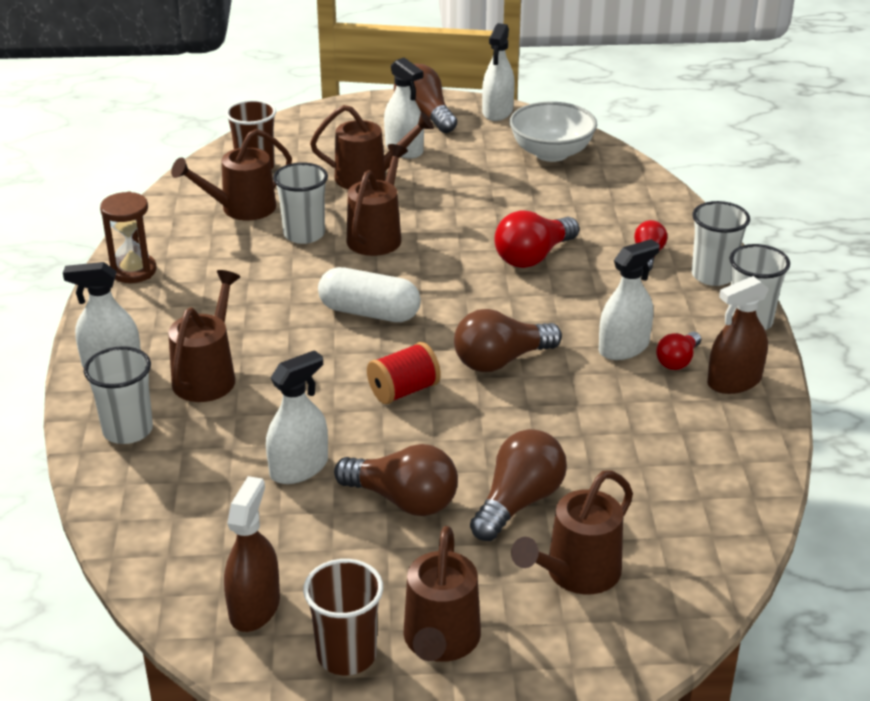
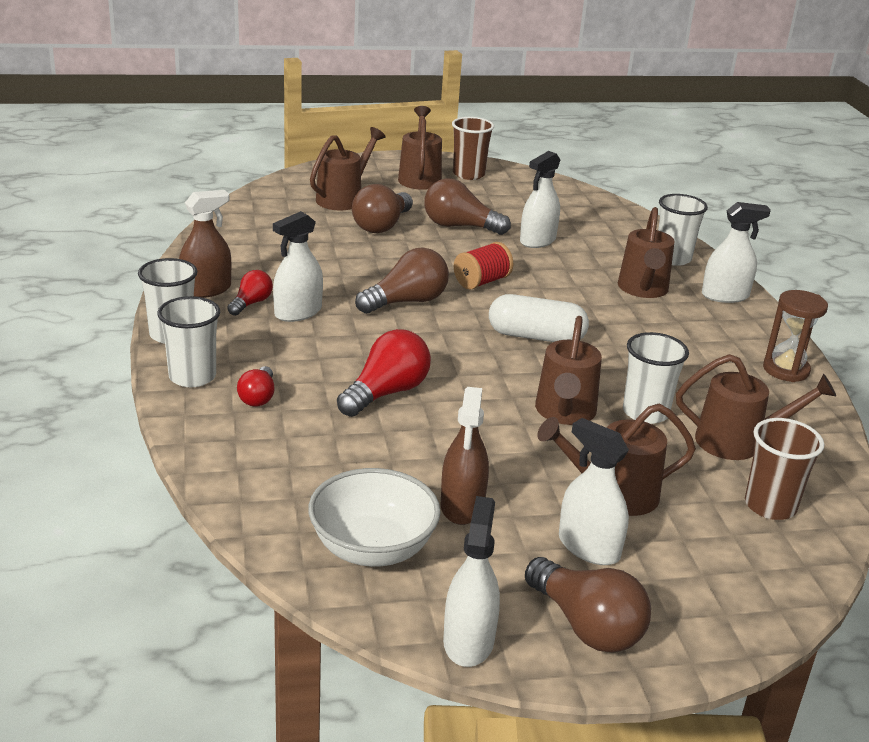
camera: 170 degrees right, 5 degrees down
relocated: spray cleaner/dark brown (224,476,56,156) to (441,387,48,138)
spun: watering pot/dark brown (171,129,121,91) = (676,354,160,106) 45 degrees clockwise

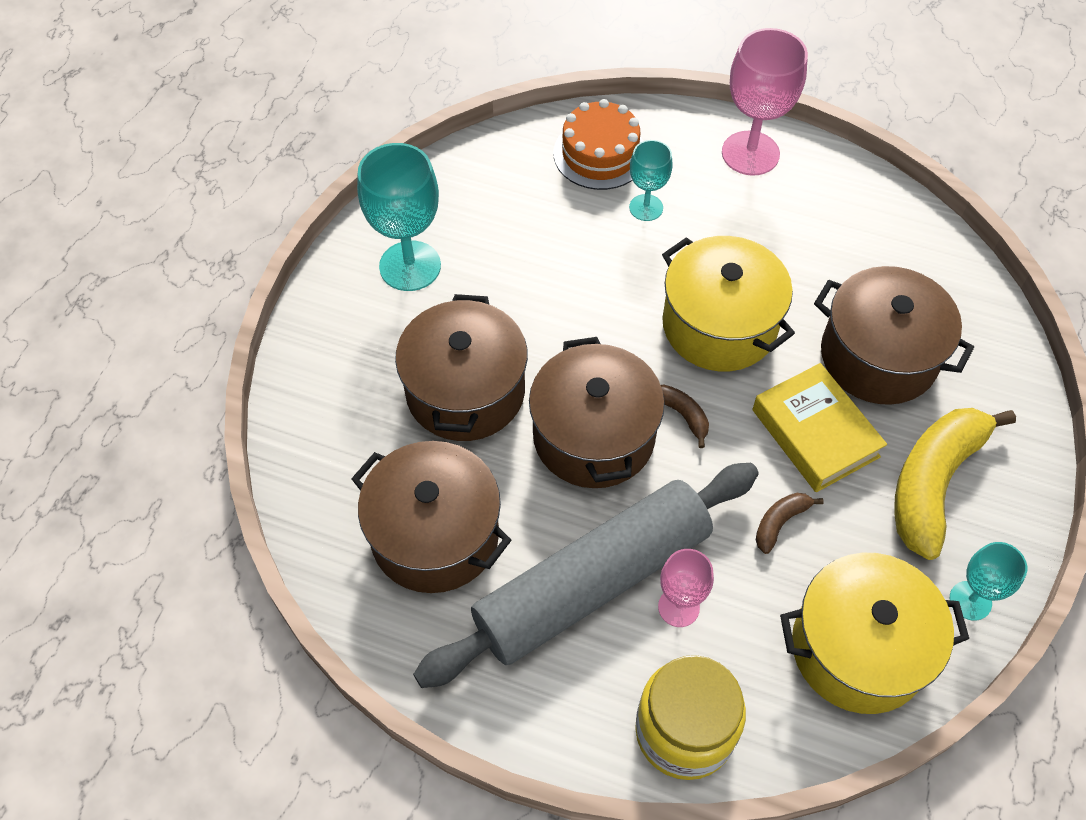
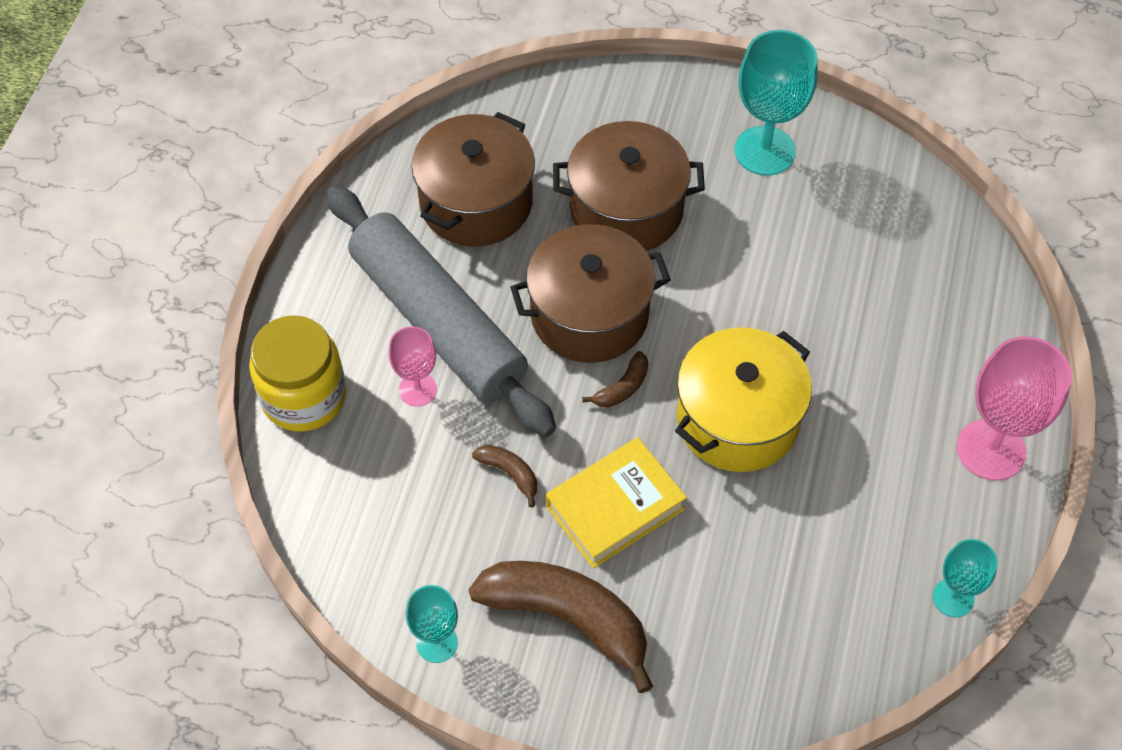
camera: 85 degrees right, 0 degrees up
missing: gateau/orange-coloured (554,99,89,91); pot/golden (780,553,189,161); pot/dark brown (814,266,160,139)
relocated: wine glass/turquoise (629,140,44,81) to (933,539,65,78)
colour: banana fruit/golden (894,408,122,152) to banana fruit/dark brown (468,561,185,132)

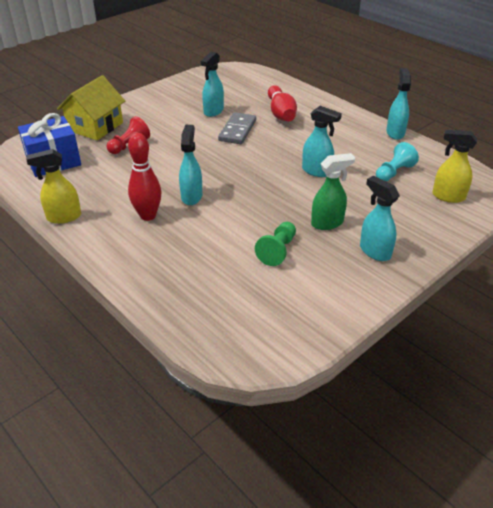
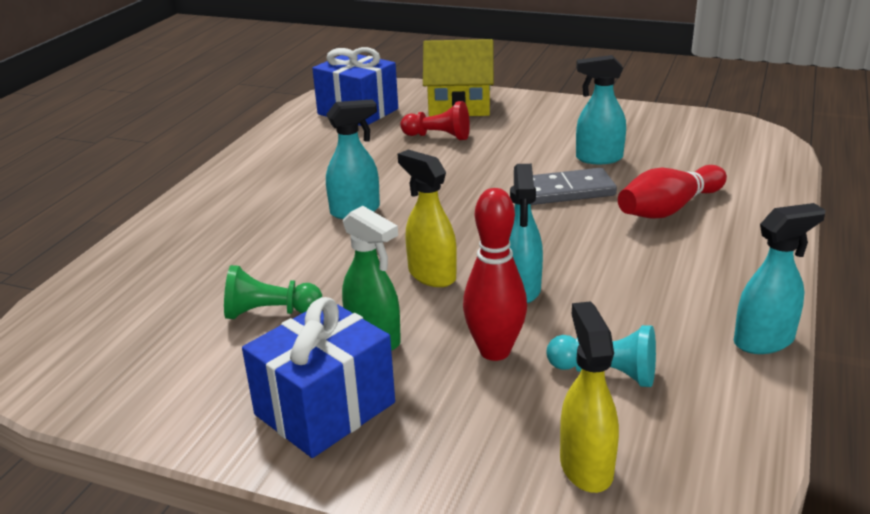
camera: 65 degrees right, 10 degrees down
relocated: spray cleaner/golden (26,149,55,75) to (398,149,59,138); bowling pin/red (128,133,33,88) to (463,188,64,173)
exchanged: spray cleaner/turquoise (360,176,40,85) to present/cobalt (242,297,153,161)

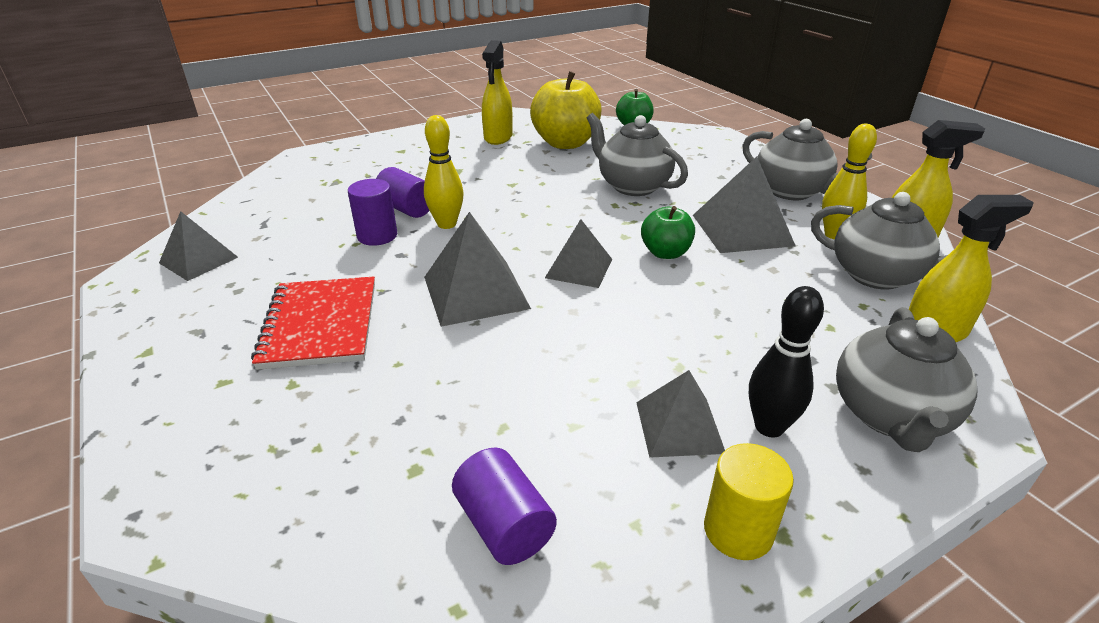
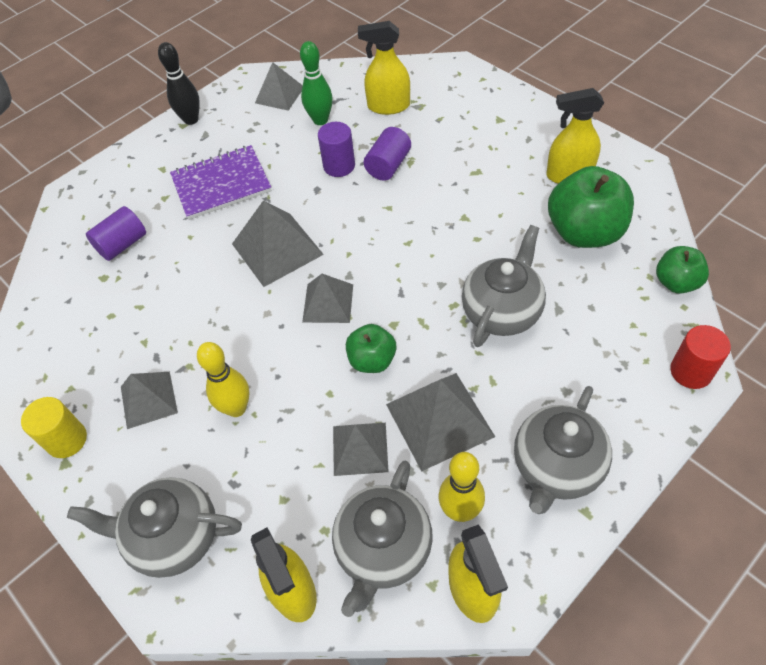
camera: 80 degrees right, 20 degrees up
appeared: bowling pin/emerald (300,41,33,84); solid pyramid/ash-grey (333,423,56,53); spray cleaner/golden (358,21,52,94); cylinder/red (670,325,61,64)
relocated: cylinder/purple (452,448,105,117) to (86,206,60,55); bowling pin/ebony (749,286,75,152) to (158,42,42,83); bowling pin/golden (424,115,40,114) to (197,342,53,75)
colour: notepad/red (251,277,124,93) to notepad/purple (170,145,102,75); apple/golden (530,71,72,78) to apple/emerald (548,166,86,82)

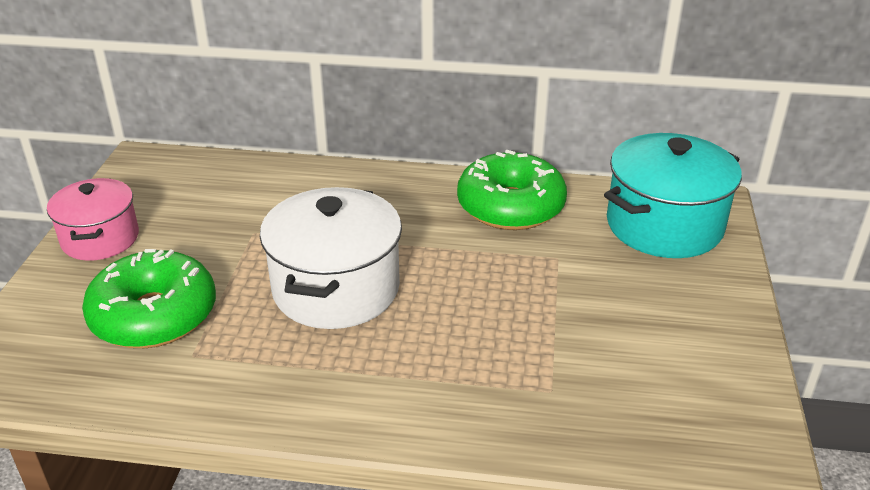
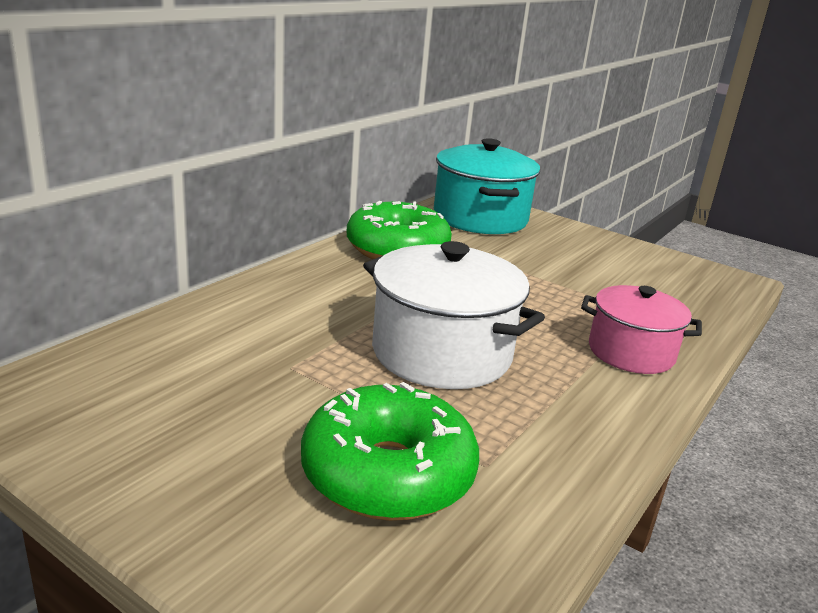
camera: 65 degrees left, 10 degrees down
relocated: pot/pink (47,178,92,83) to (581,285,121,89)

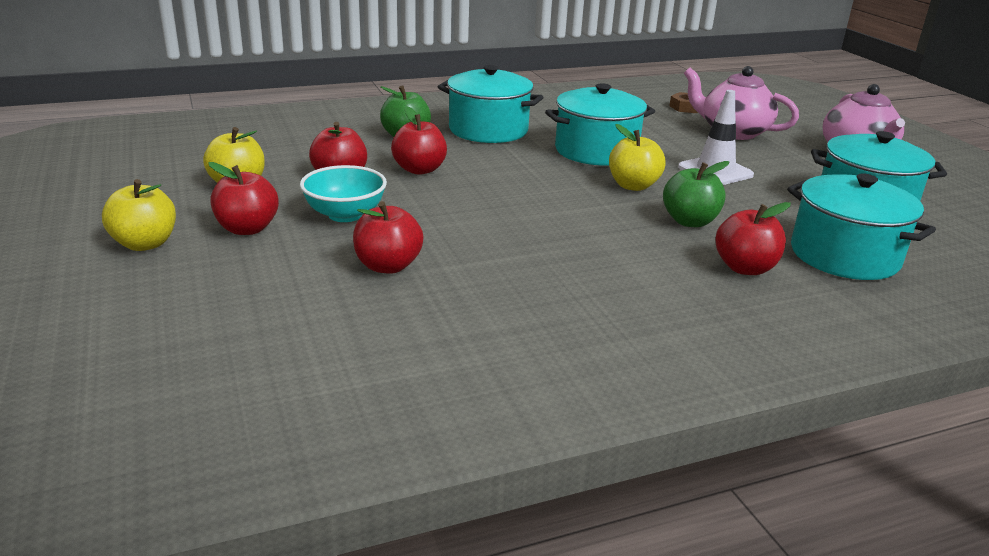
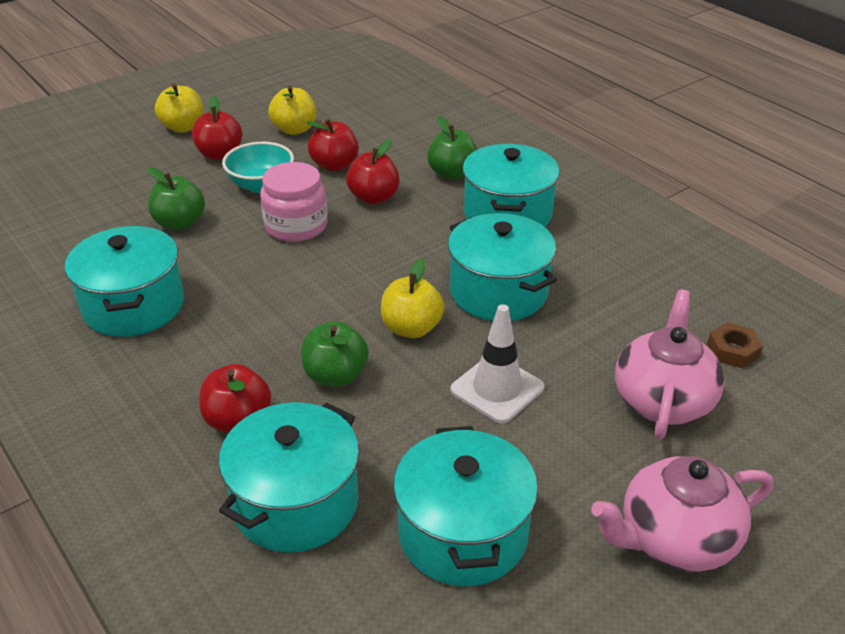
camera: 75 degrees right, 10 degrees up
appeared: pot/turquoise (65,226,119,111); jam jar/pink (260,162,68,80)
colour: apple/red (353,201,70,73) to apple/emerald (148,167,57,63)

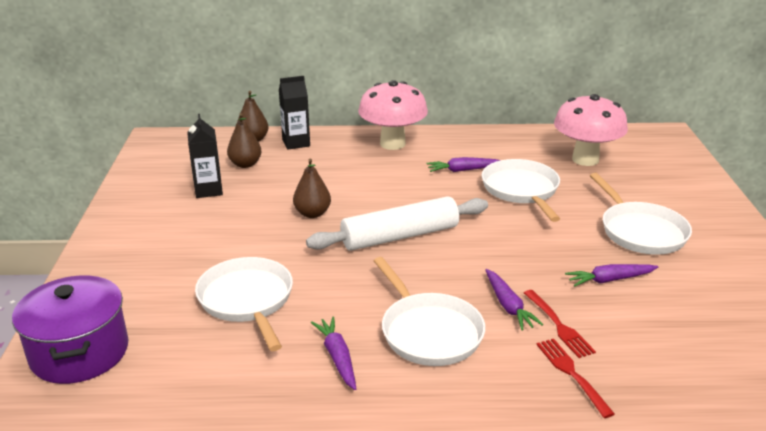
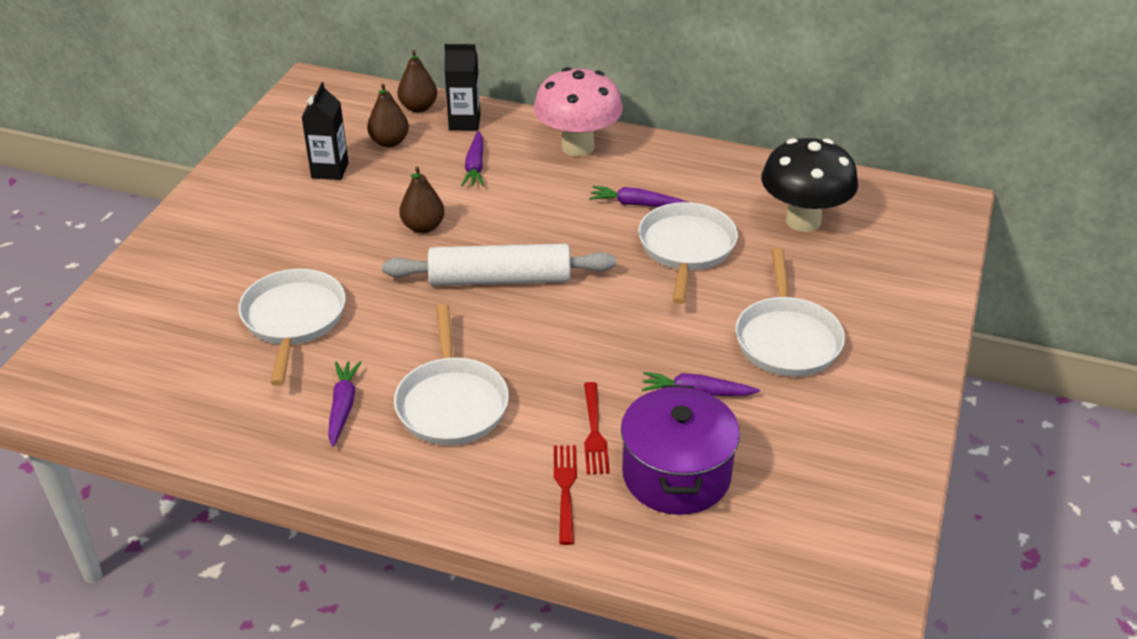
camera: 20 degrees right, 10 degrees up
relocated: carrot/purple (485,269,58,61) to (461,131,23,55); pot/purple (12,275,116,109) to (621,385,119,130)
colour: toadstool/pink (554,94,74,72) to toadstool/ebony (761,138,97,94)

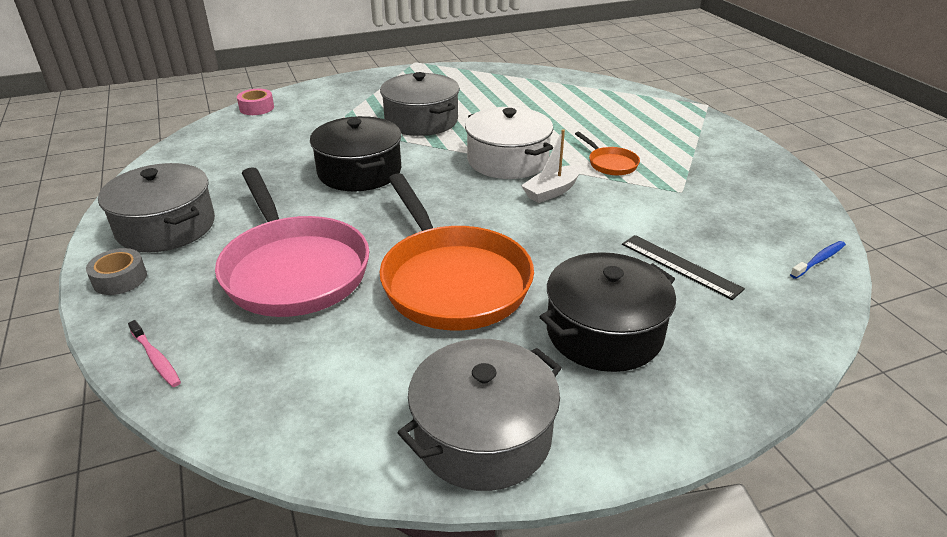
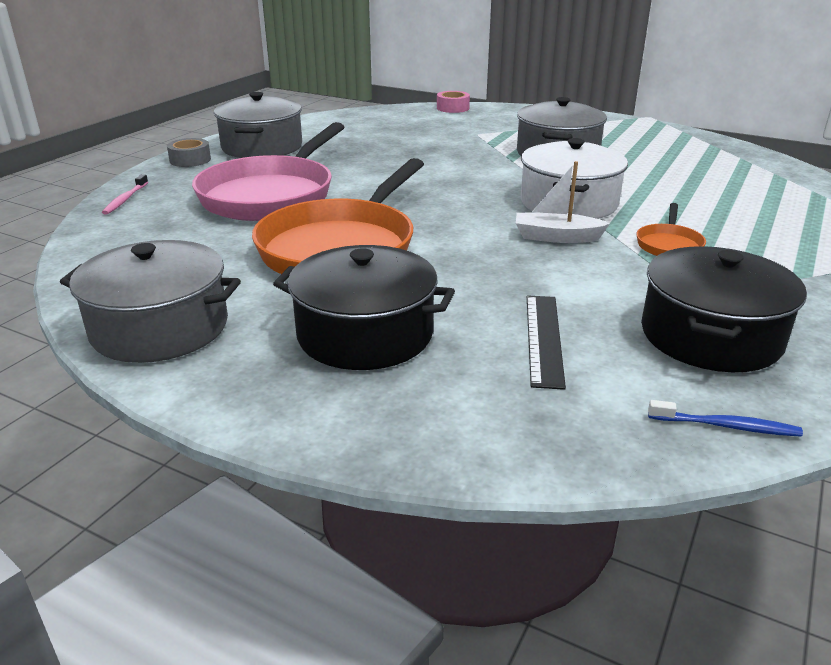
camera: 50 degrees right, 5 degrees down
relocated: pot/ebony (310,116,91,75) to (641,246,166,126)

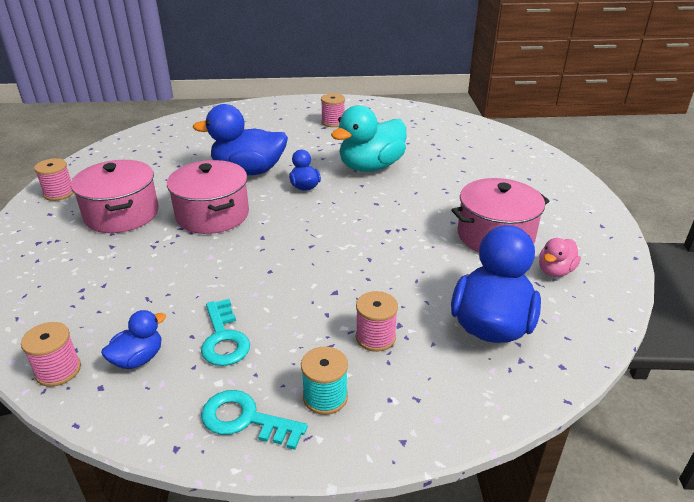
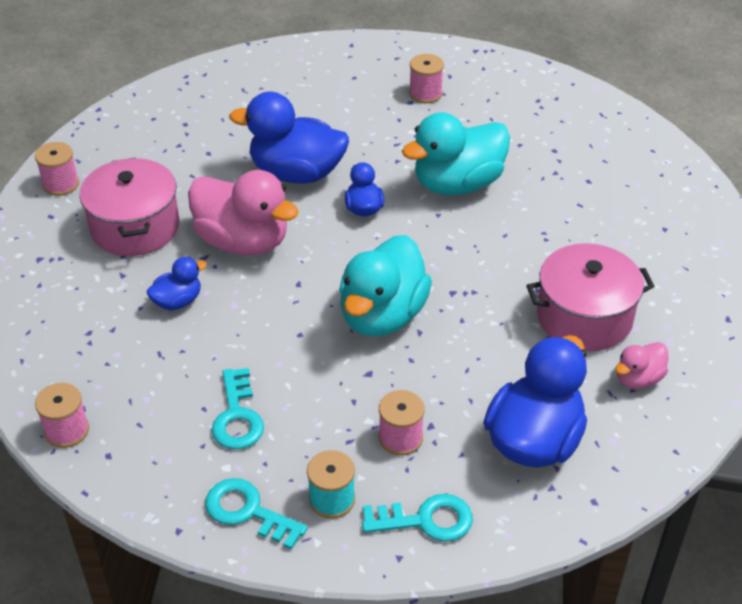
camera: 10 degrees right, 10 degrees up
appeared: rubber duck/turquoise (339,235,93,102); key/turquoise (362,494,111,48)
relocated: rubber duck/cobalt (101,310,65,59) to (147,257,60,53)
exchanged: pot/pink (167,160,82,74) to rubber duck/pink (188,170,111,85)

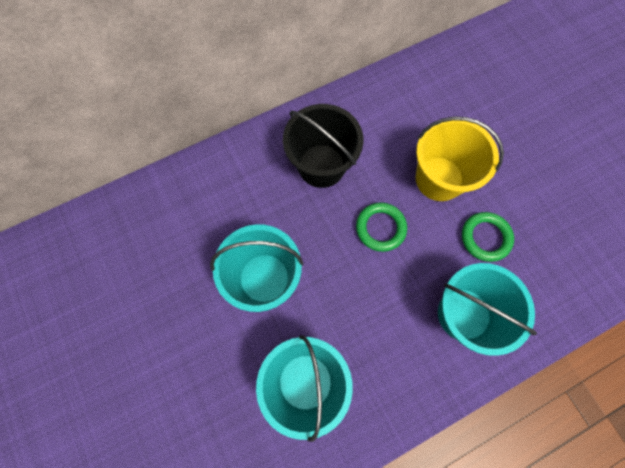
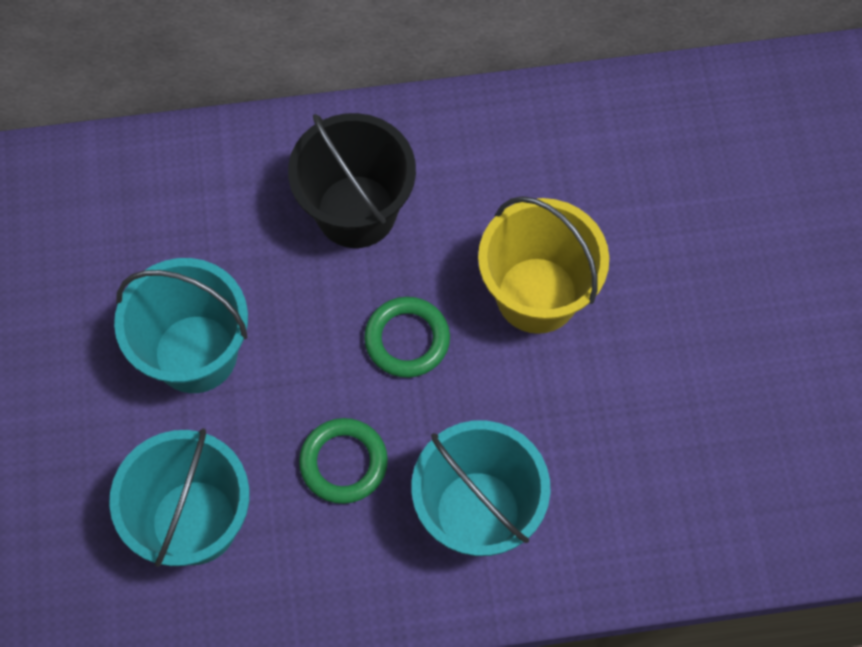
camera: 20 degrees right, 5 degrees down
relocated: ring/emerald (462,212,52,50) to (299,418,89,86)

